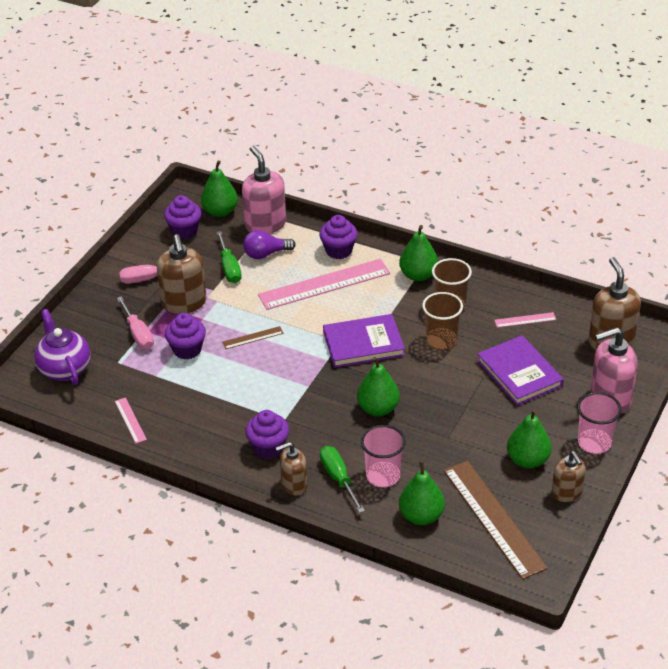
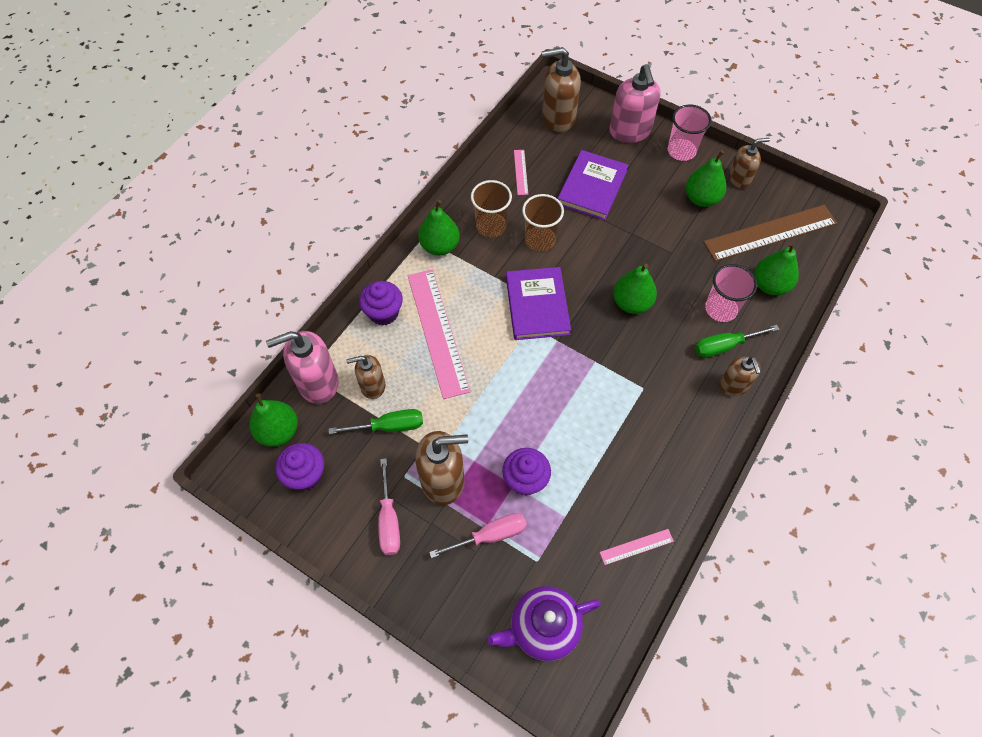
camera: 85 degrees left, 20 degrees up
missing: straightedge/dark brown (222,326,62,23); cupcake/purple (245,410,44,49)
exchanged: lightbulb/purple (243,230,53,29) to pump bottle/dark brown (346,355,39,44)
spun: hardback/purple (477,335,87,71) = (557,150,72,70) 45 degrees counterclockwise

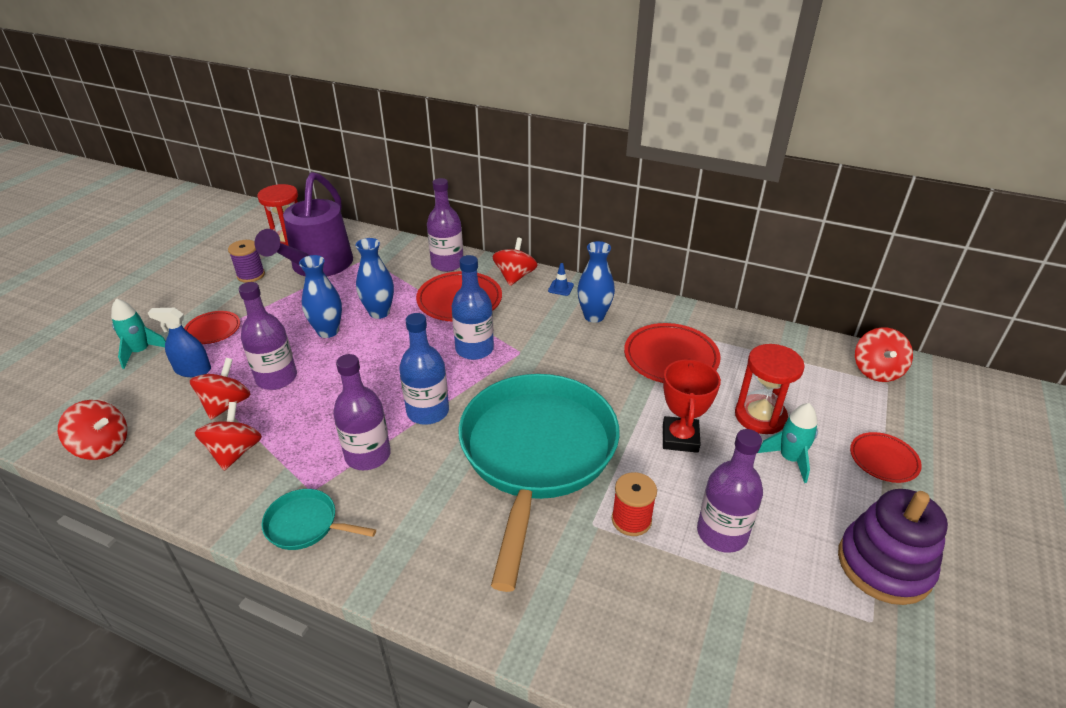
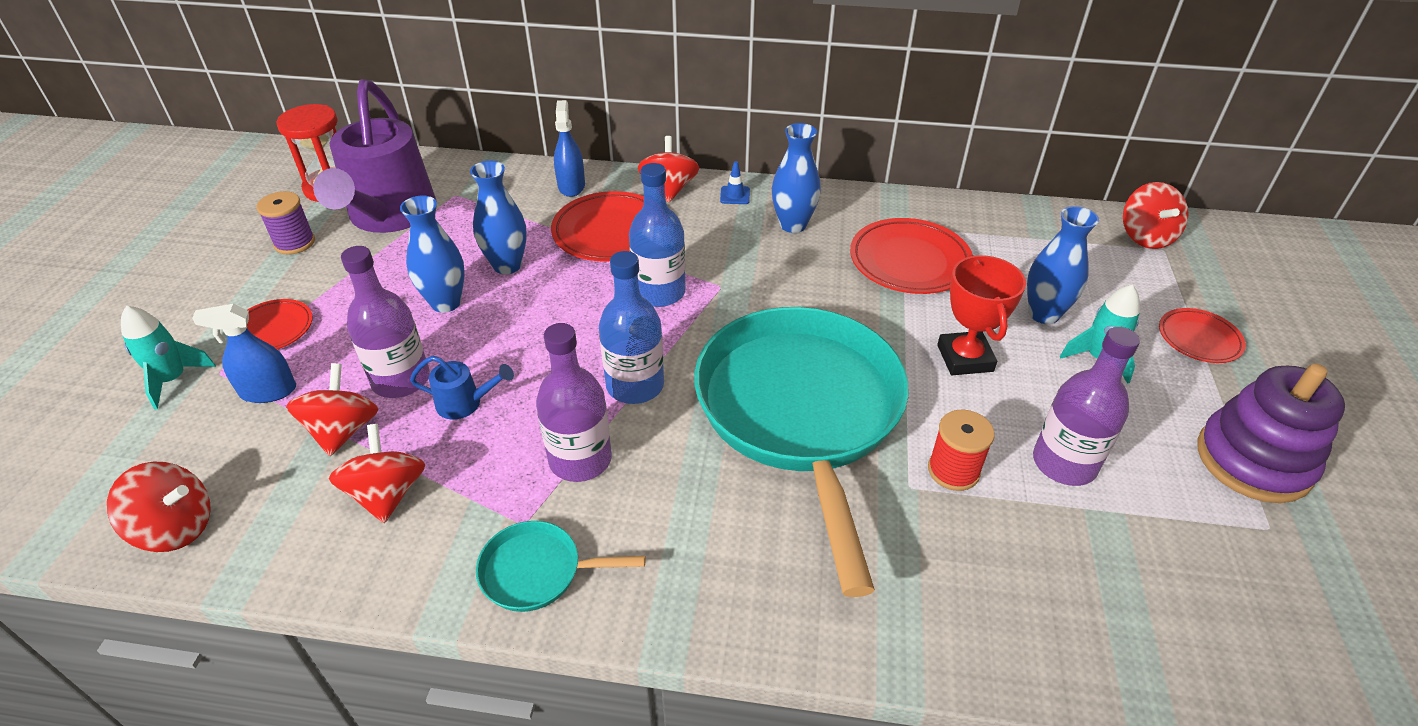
camera: 15 degrees left, 5 degrees up
appeared: watering pot/cobalt (410,356,104,64)
exchanged: flask/purple (427,178,36,94) to spray cleaner/cobalt (554,100,31,97); sandglass/red (735,344,70,90) to vase/cobalt (1027,206,72,118)

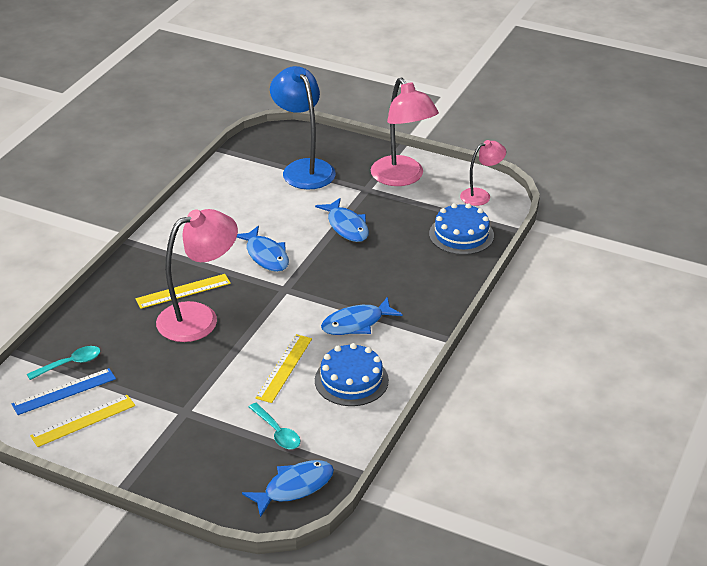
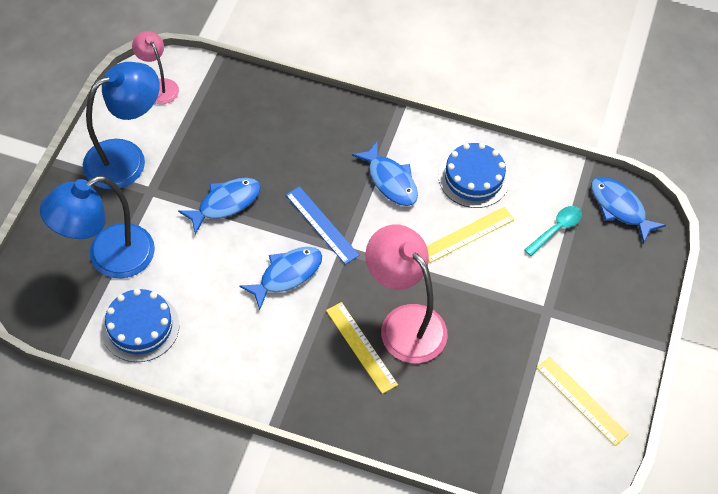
camera: 100 degrees left, 20 degrees up
missing: tablespoon/turquoise (27,346,73,34)
relocated: gateau/cobalt (429,203,65,52) to (101,289,78,73); straightedge/cobalt (12,368,104,47) to (286,186,73,79)
colour: desk lamp/pink (371,77,68,109) to desk lamp/cobalt (83,62,77,127)
spun: straightedge/golden (255,334,57,69) = (427,207,87,56) 45 degrees counterclockwise

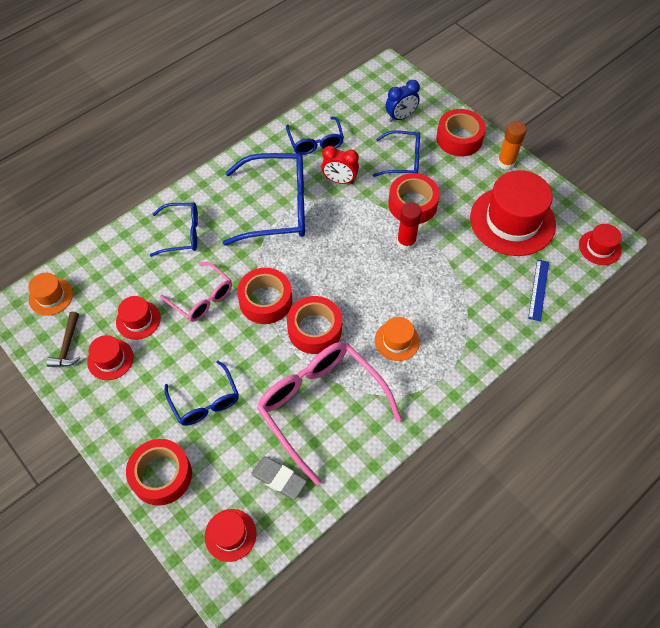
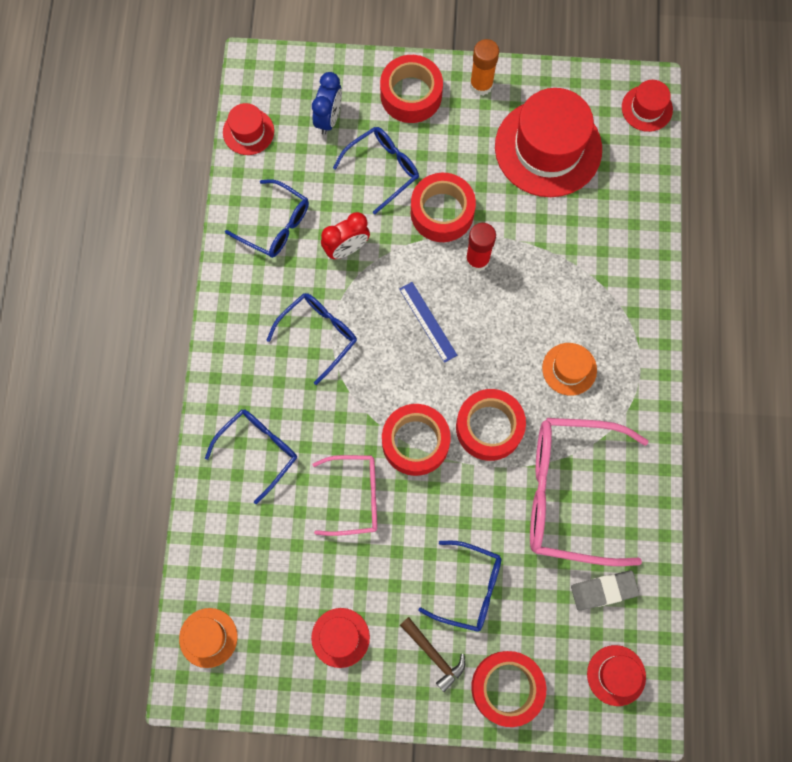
camera: 45 degrees left, 15 degrees up
relocated: top hat/red (116,296,45,44) to (223,103,51,52); straightedge/cobalt (528,259,21,62) to (399,282,58,81); carpenter's hammer/dark brown (47,312,34,55) to (400,617,65,75)
size: eyeglasses/cobalt (223,153,82,92) = (267,293,90,92) x0.56

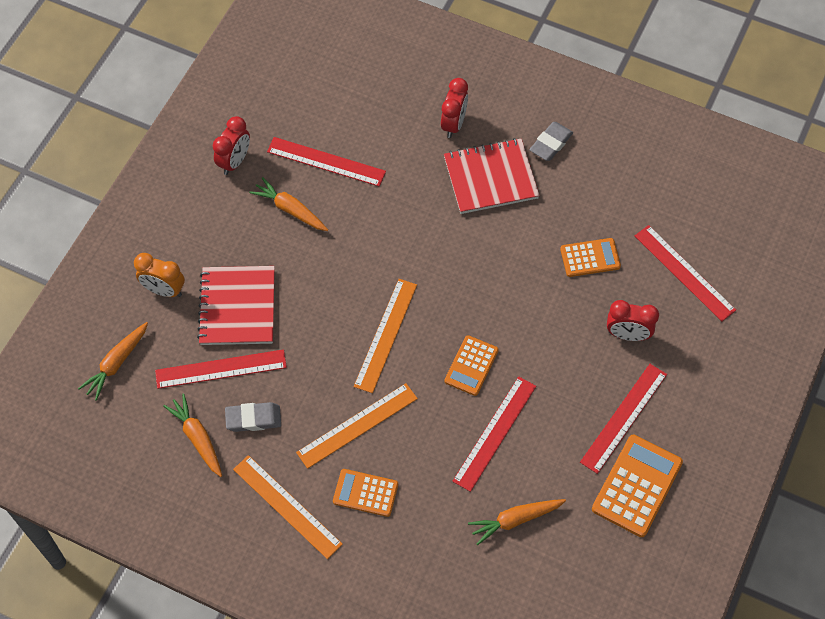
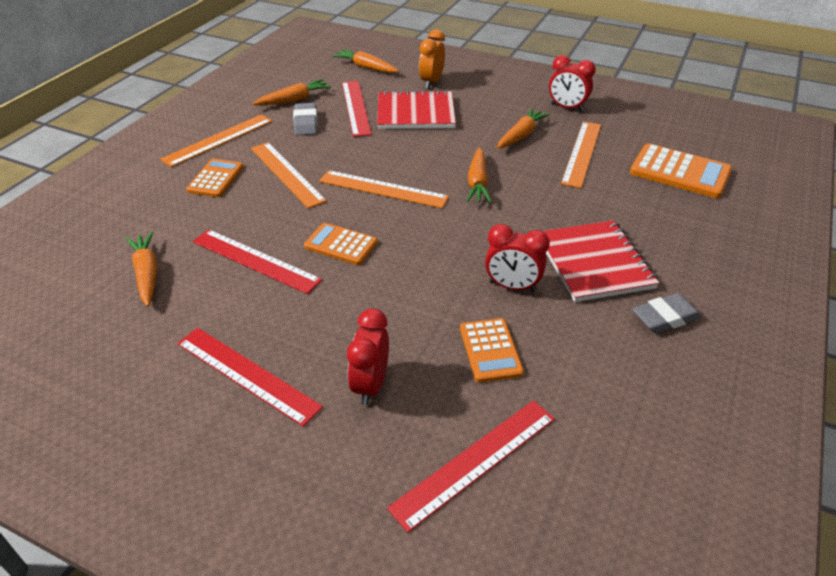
camera: 90 degrees right, 20 degrees down
appeared: carrot/orange-coloured (467,147,25,56)
relocated: alarm clock/red (441,78,27,60) to (485,224,65,68); pocket calculator/orange-coloured (592,435,91,102) to (630,144,102,54)
colour: straightedge/red (267,137,119,50) to straightedge/orange-coloured (561,122,40,66)
spun: eraser/ash-grey (529,122,44,39) = (632,293,70,40) 60 degrees counterclockwise

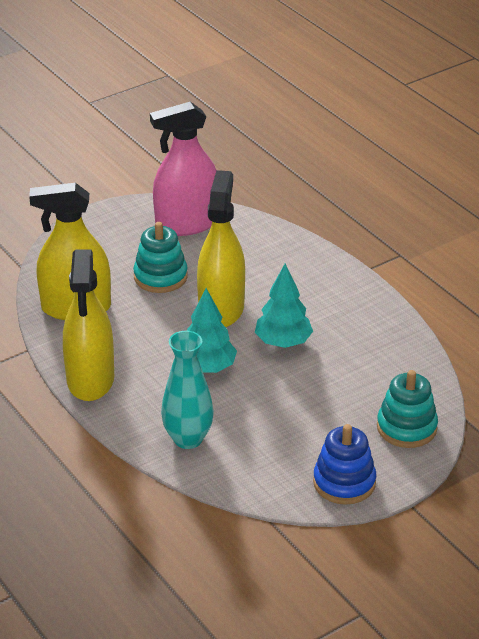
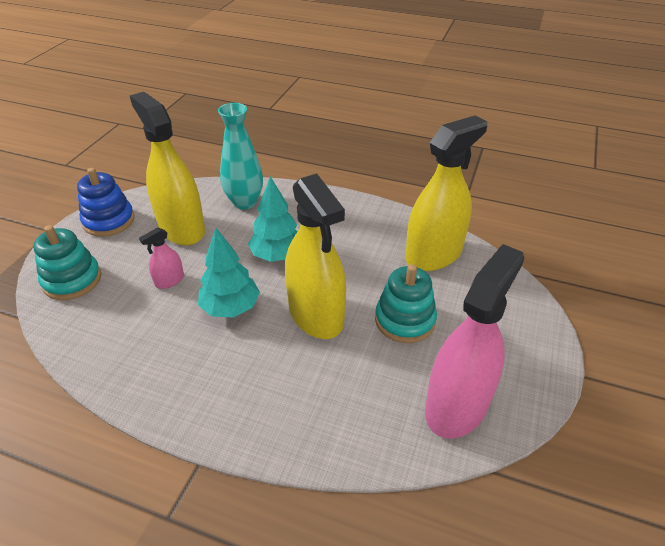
camera: 145 degrees right, 5 degrees up
appeared: spray cleaner/pink (139,227,45,62)
relocated: spray cleaner/golden (63,249,51,152) to (130,92,75,154)

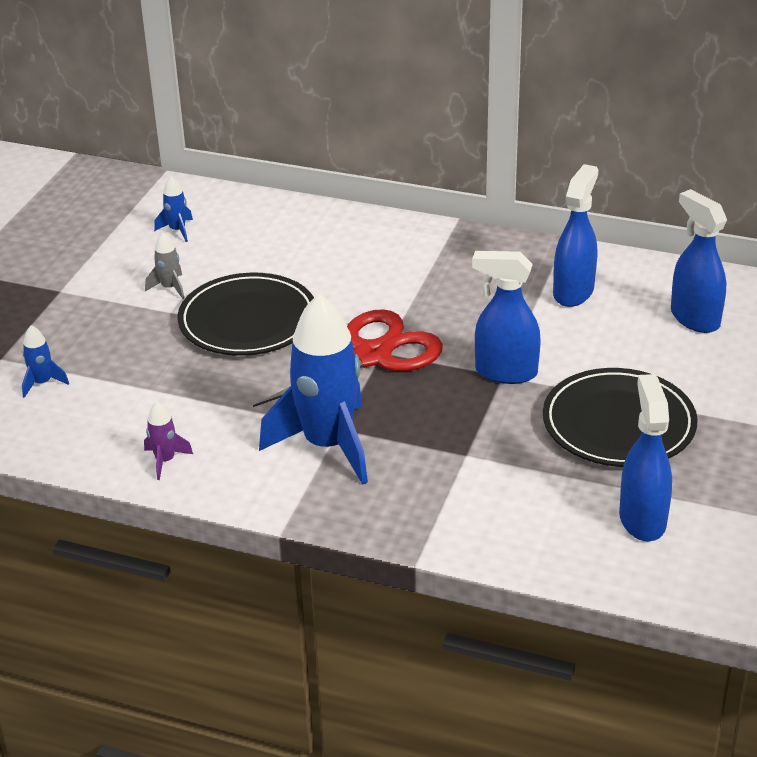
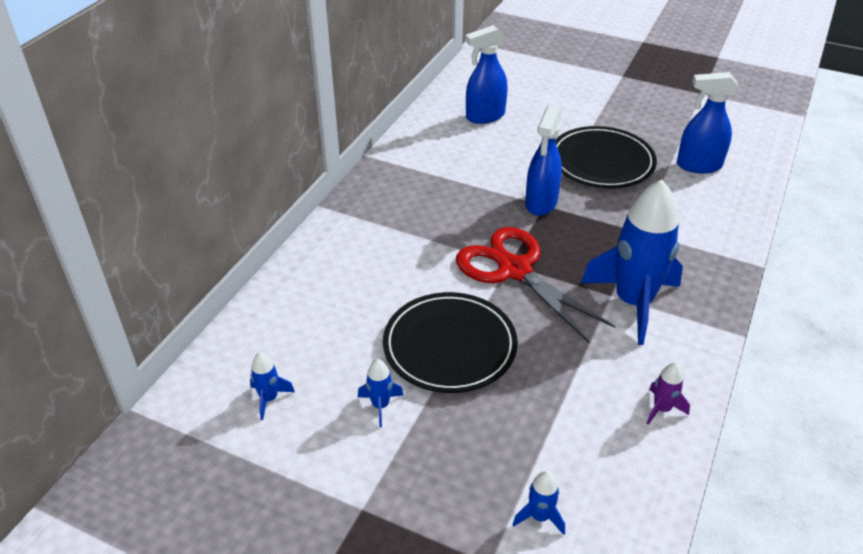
camera: 85 degrees left, 5 degrees up
missing: spray cleaner/cobalt (553,164,45,143)
colour: spaceship/ash-grey (145,232,40,67) to spaceship/cobalt (358,359,46,68)

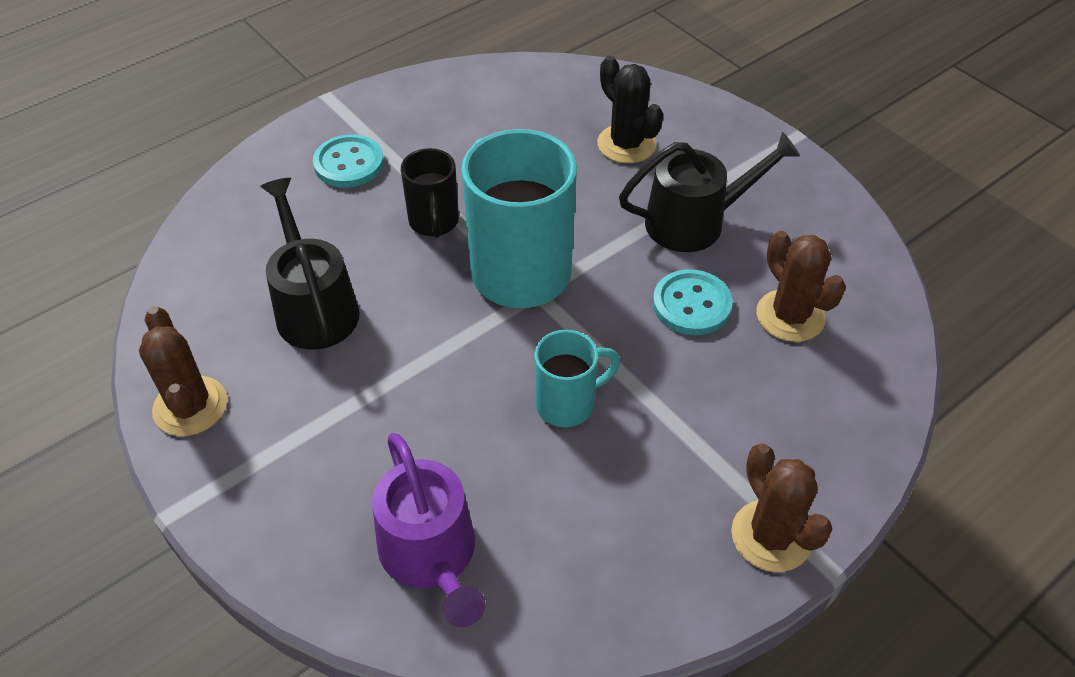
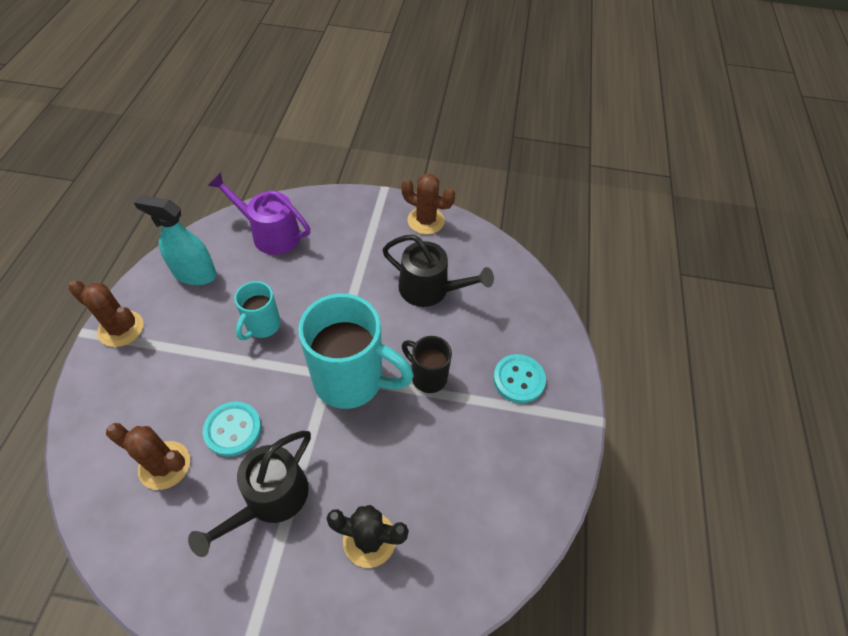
camera: 135 degrees right, 5 degrees up
appeared: spray cleaner/turquoise (133,195,83,90)

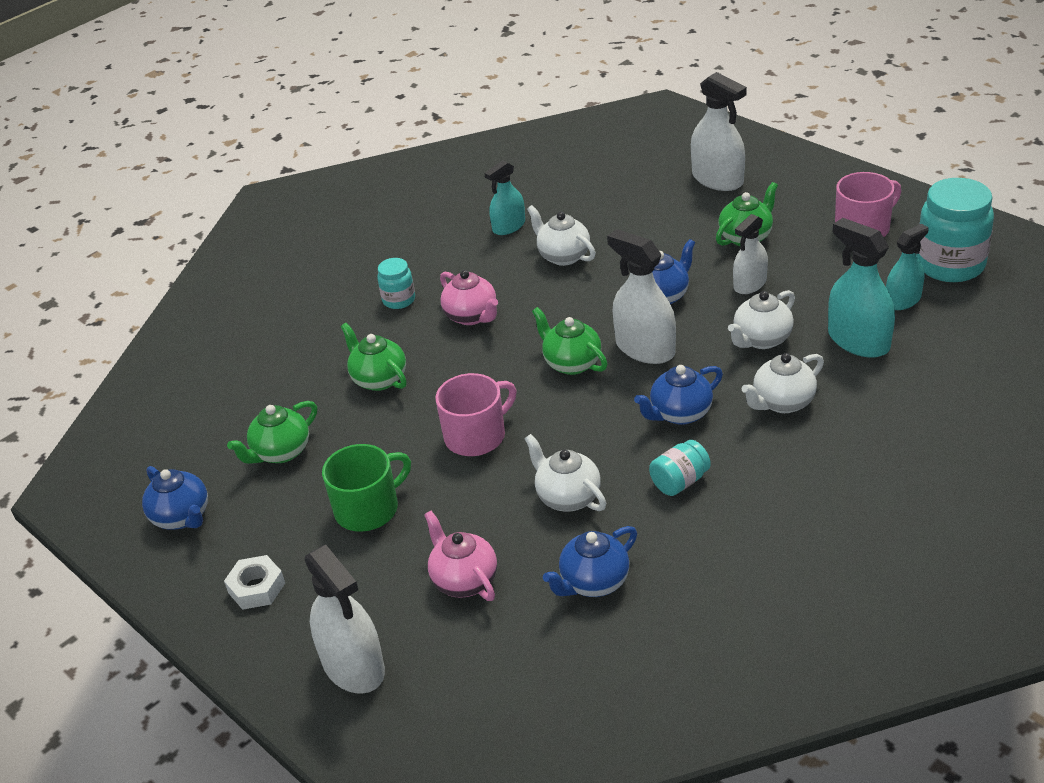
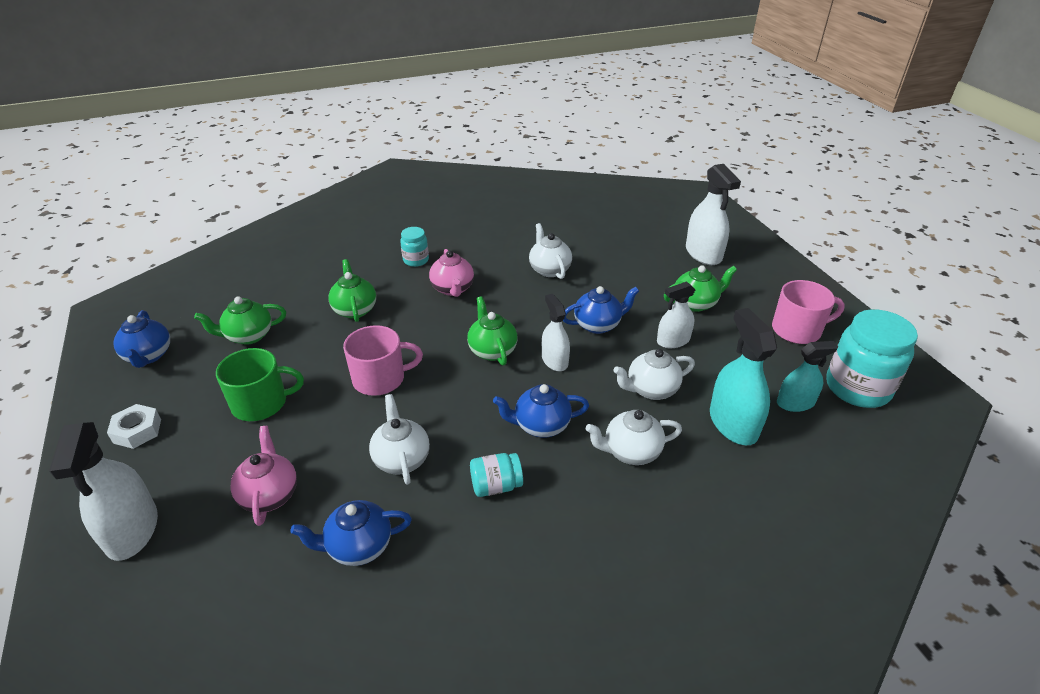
camera: 20 degrees right, 0 degrees up
missing: spray cleaner/turquoise (485,160,40,75)
size: spray cleaner/white (607,229,69,135) = (542,294,28,77) x0.64

